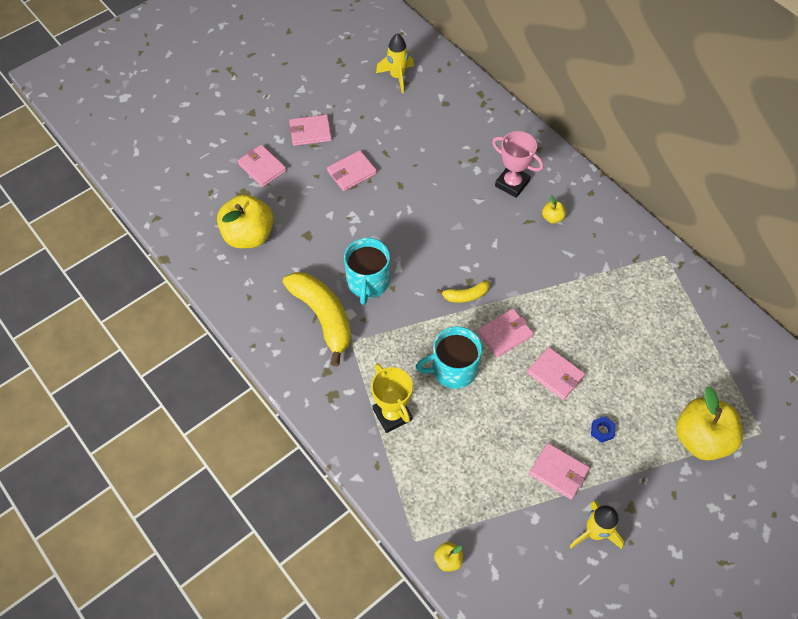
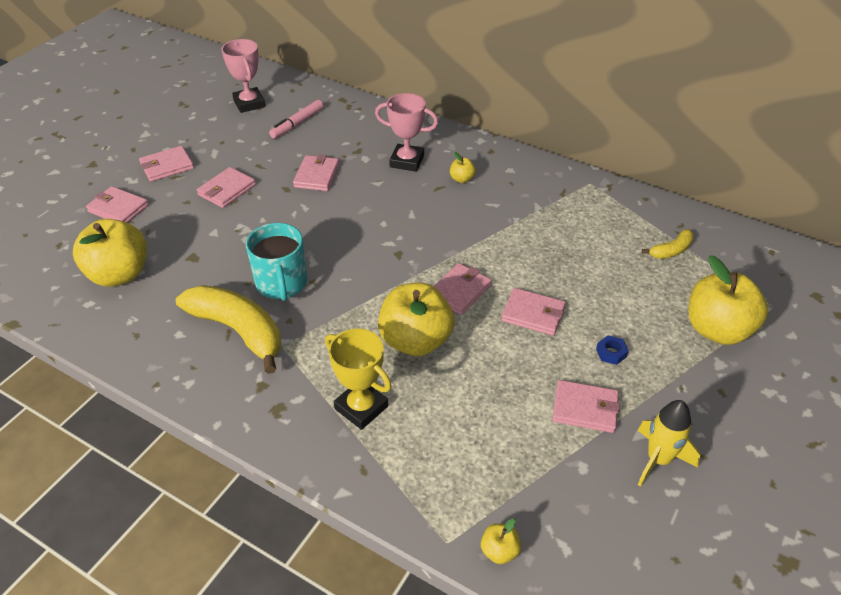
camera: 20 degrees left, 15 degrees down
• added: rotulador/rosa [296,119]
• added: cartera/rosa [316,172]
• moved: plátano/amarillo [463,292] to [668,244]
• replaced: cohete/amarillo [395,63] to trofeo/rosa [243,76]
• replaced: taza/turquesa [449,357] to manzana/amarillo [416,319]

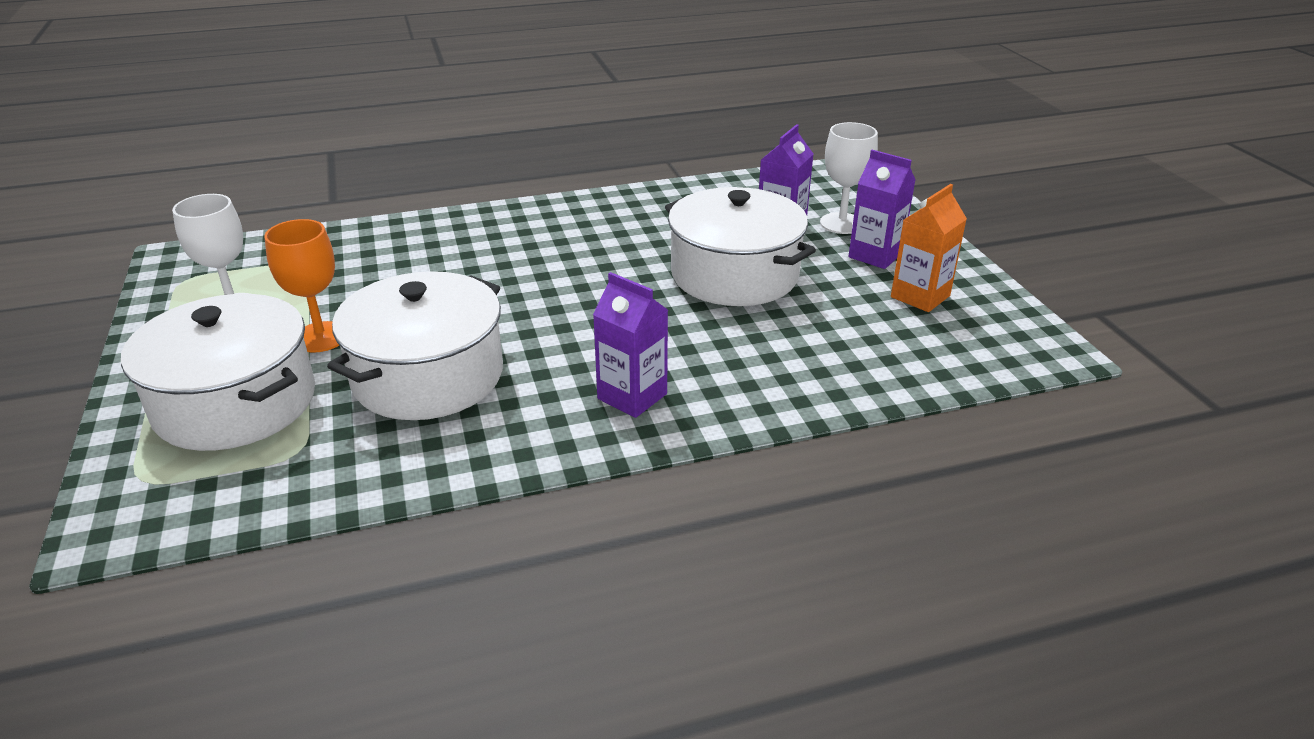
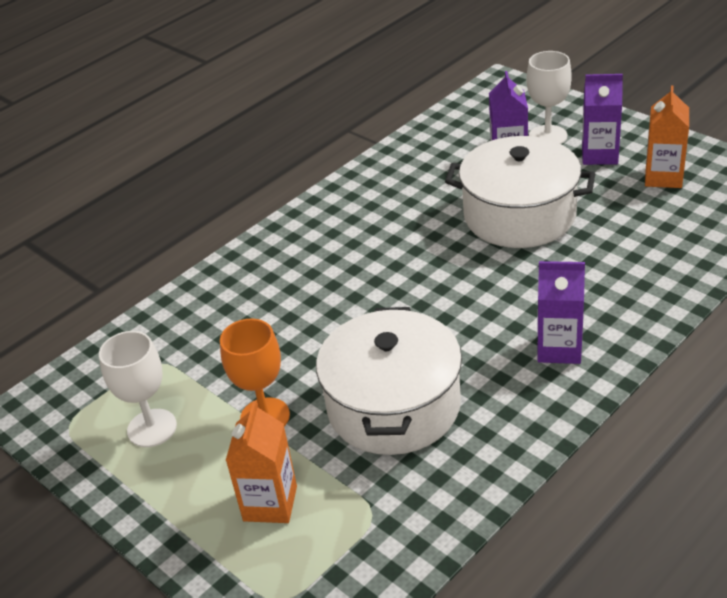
camera: 25 degrees left, 5 degrees up
• replaced: olla/blanco [218,372] to cartón de leche/naranja [261,462]

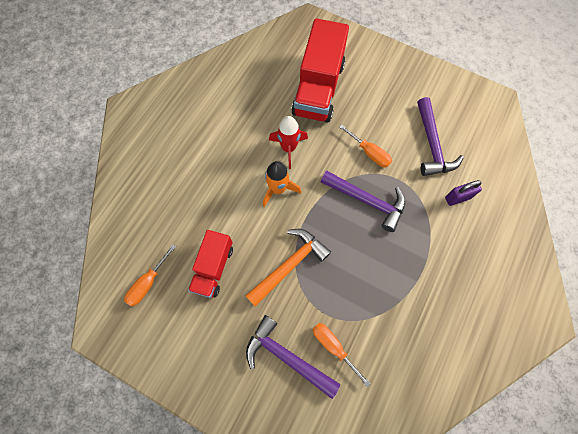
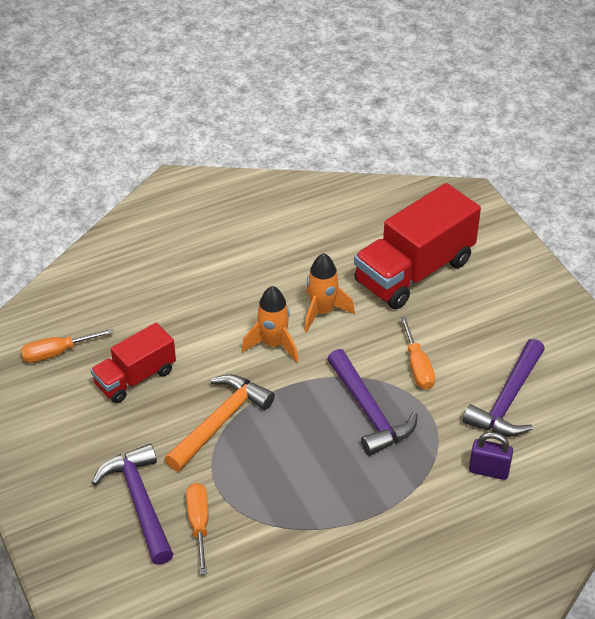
camera: 35 degrees right, 25 degrees down
• recoloured: cohete/rojo [288,142] to cohete/naranja [329,293]
• turned: martillo/naranja [288,268] = [220,422] 45 degrees counterclockwise

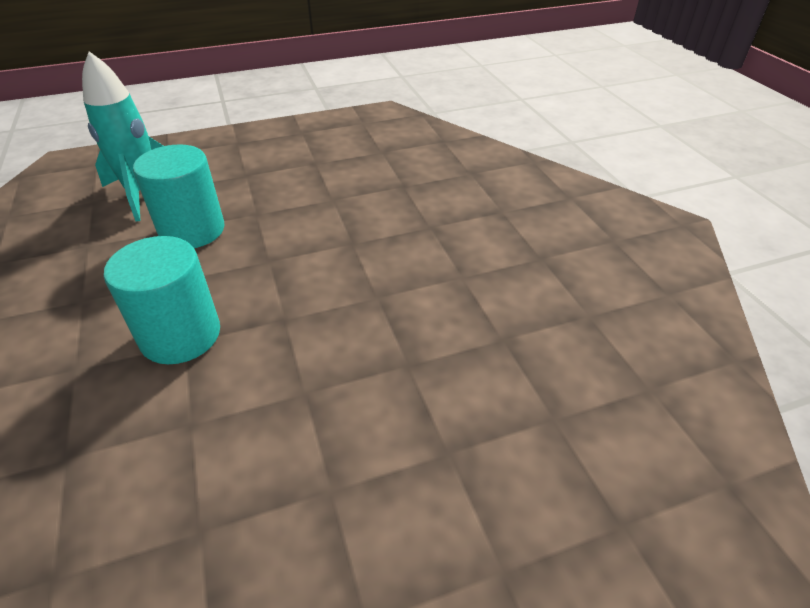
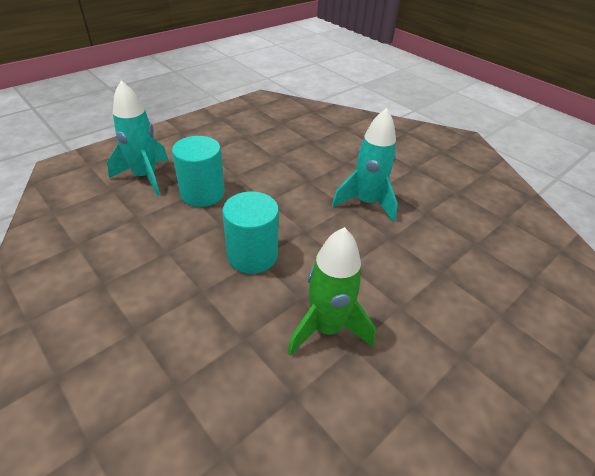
camera: 25 degrees left, 0 degrees up
• added: cohete/verde [331,291]
• added: cohete/turquesa [365,165]

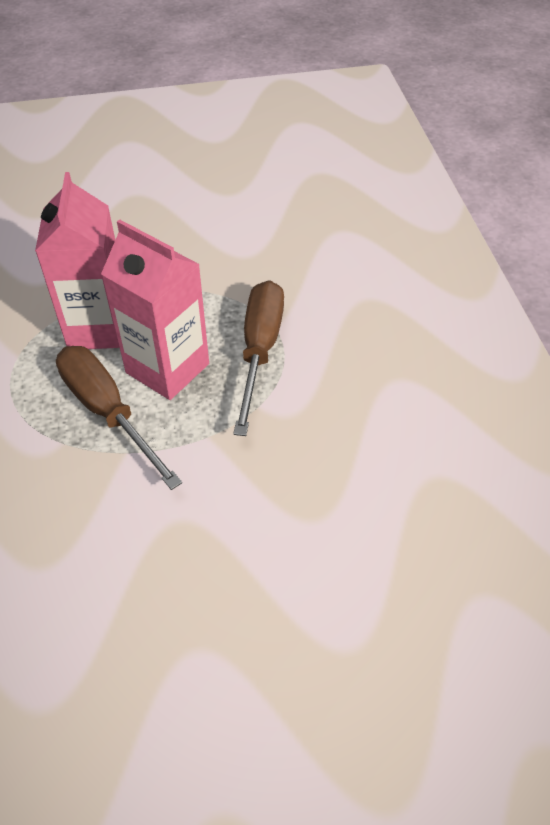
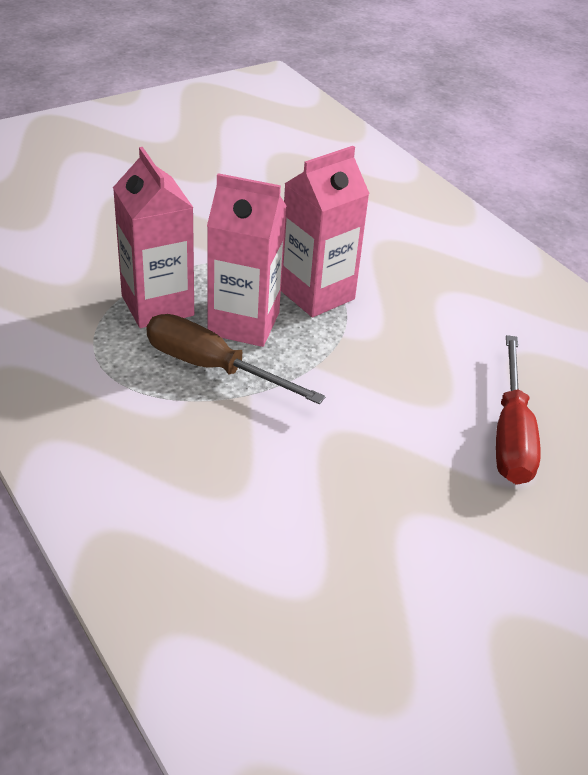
camera: 25 degrees left, 10 degrees down
• added: destornillador/rojo [518,410]
• replaced: destornillador/marrón [258,358] to cartón de leche/rosa [325,231]

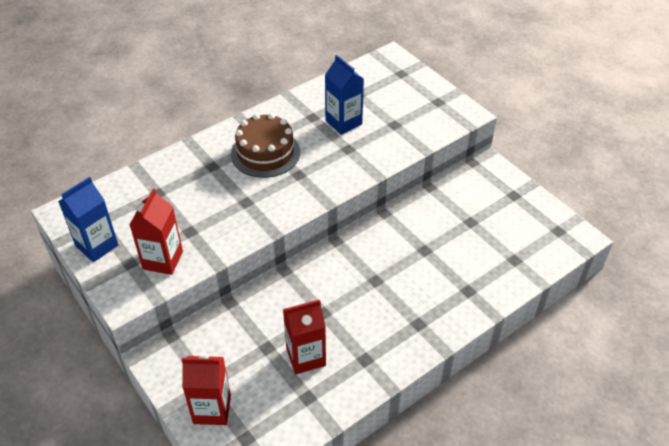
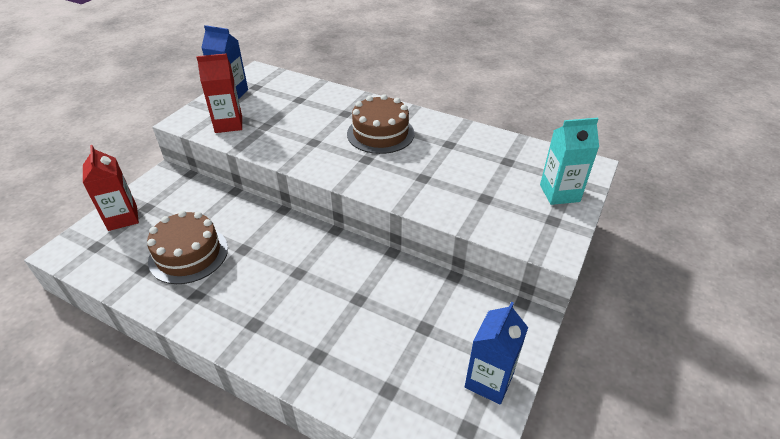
camera: 65 degrees right, 5 degrees down
• added: cartón de leche/turquesa [569,161]
• moved: cartón de leche/azul [344,95] to [496,353]
• replaced: cartón de leche/rojo [304,337] to tarta/marrón [187,247]

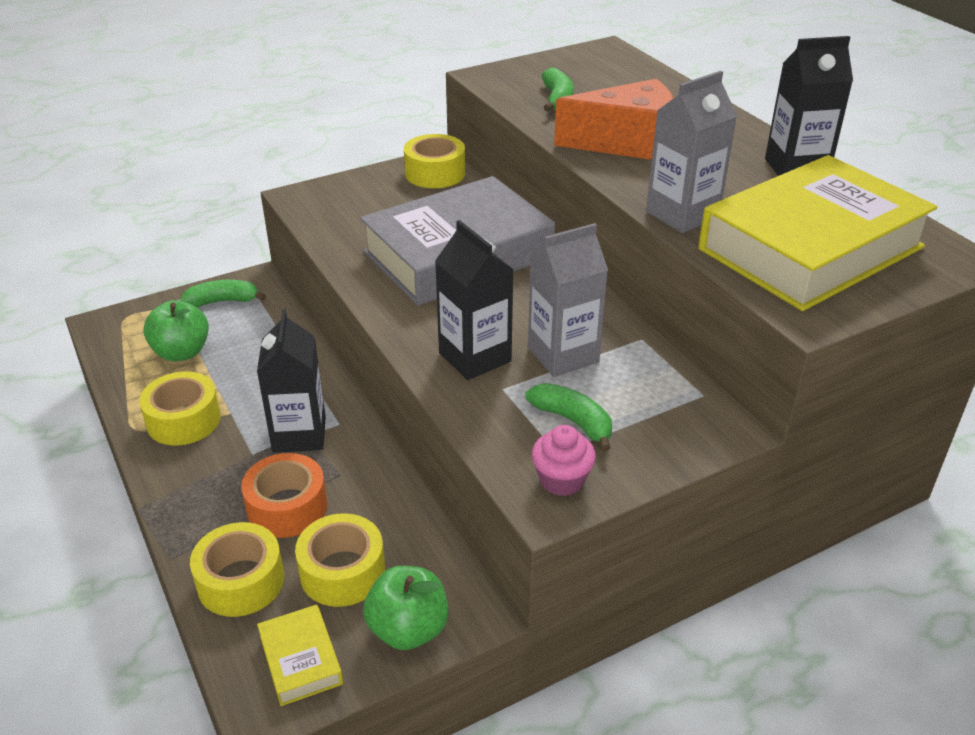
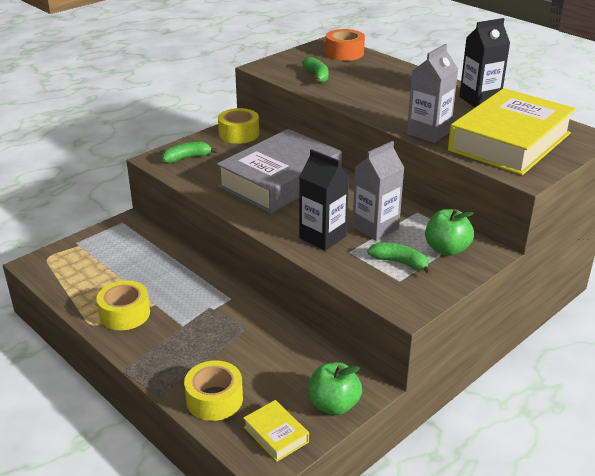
camera: 15 degrees left, 5 degrees down
• removed: cartón de leche/negro [291,381]
• removed: cinta adhesiva/amarillo [340,560]
• removed: magdalena/rosa [564,460]
• removed: queso/naranja [613,119]
• moved: manzana/verde [176,330] to [449,232]
• moved: plátano/verde [223,293] to [190,152]
• moved: cinta adhesiva/naranja [284,495] to [345,45]

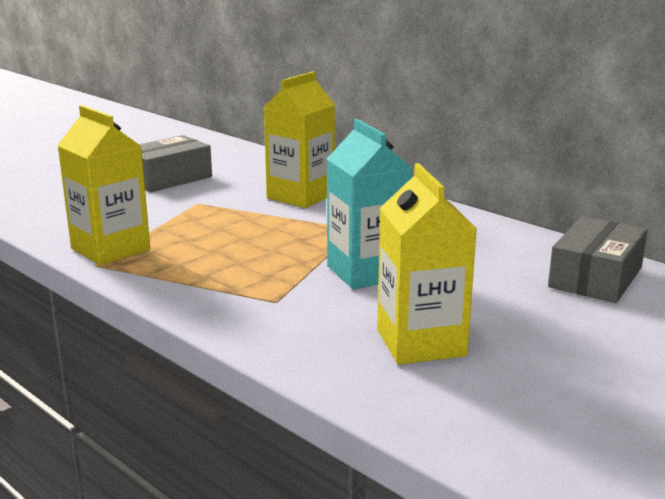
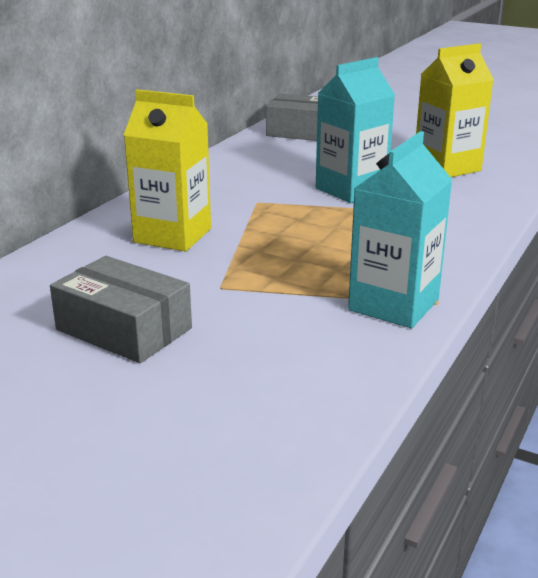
camera: 105 degrees left, 5 degrees up
• recoloured: cartón de leche/amarillo [103,185] to cartón de leche/turquesa [400,229]

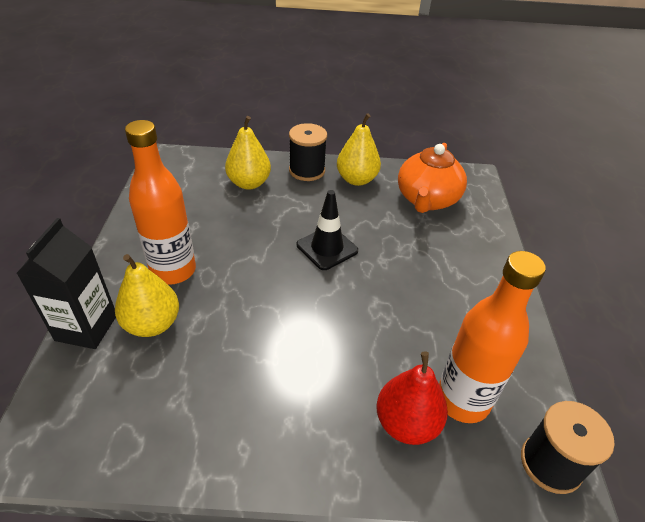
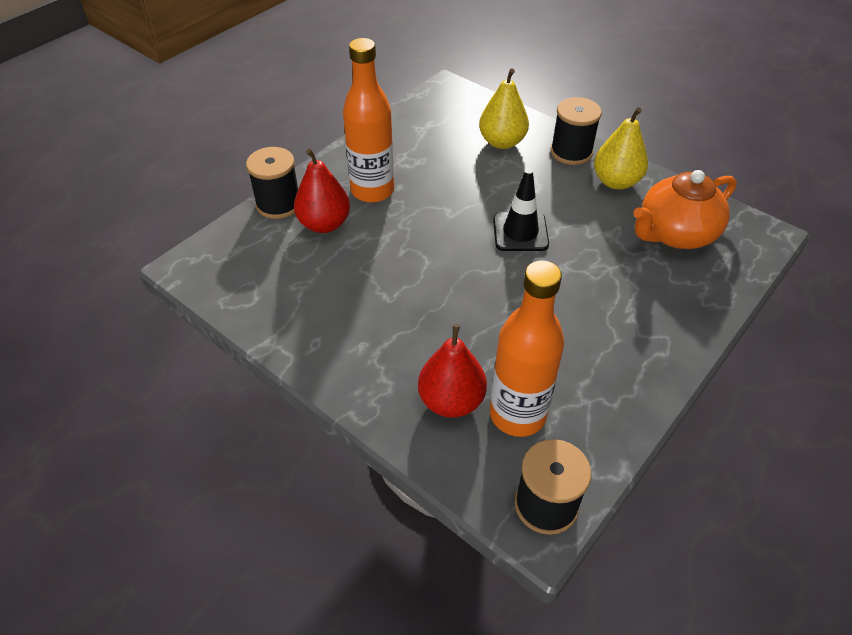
camera: 40 degrees right, 5 degrees up
• replaced: cartón de leche/negro [66,283] to carrete/negro [272,183]
• recoloured: pera/amarillo [147,295] to pera/rojo [322,191]

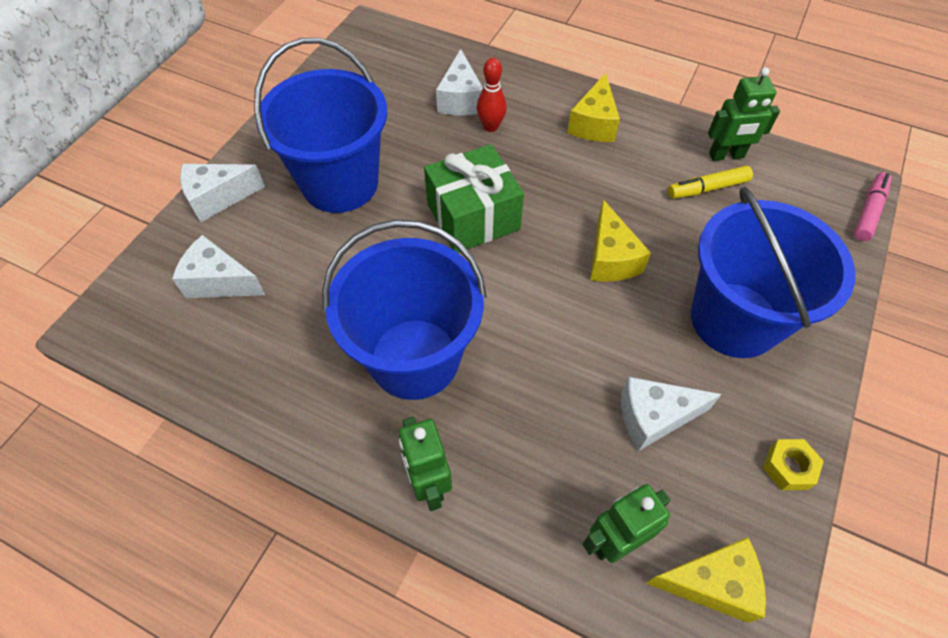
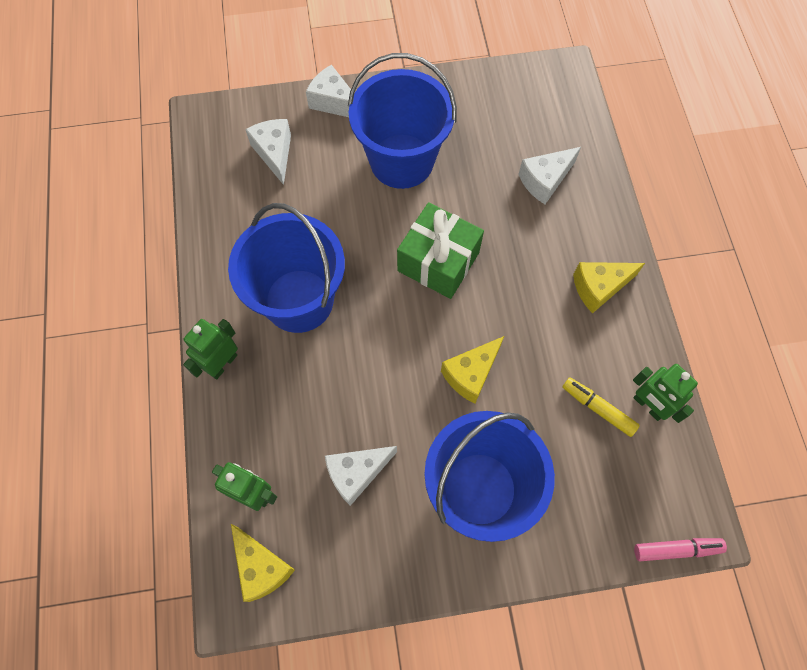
camera: 55 degrees right, 10 degrees up
• removed: bolo/rojo [492,95]
• removed: tuerca/amarillo [793,464]
• turned: queso/blanco [671,414] = [361,476] 75 degrees counterclockwise

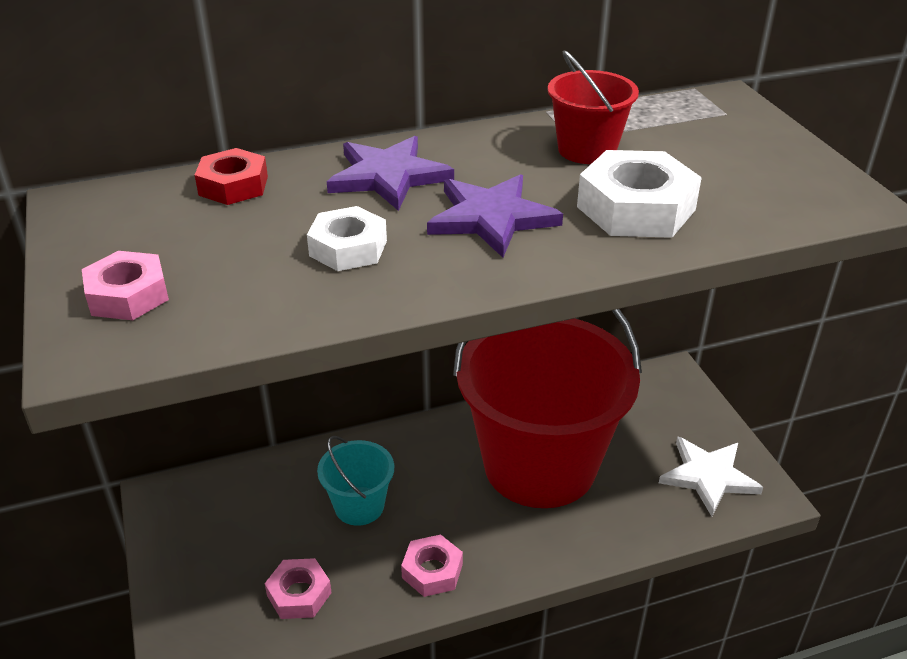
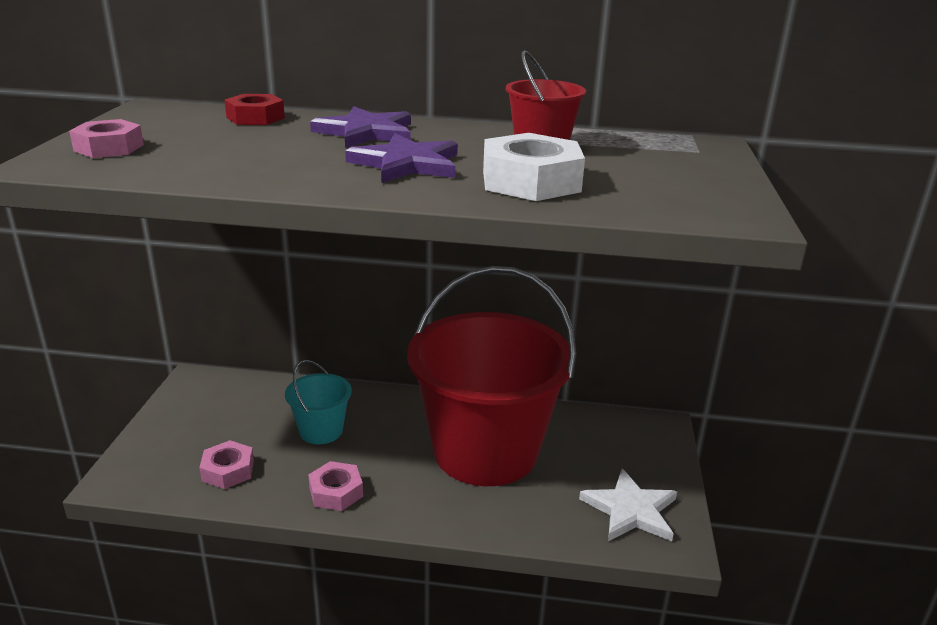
camera: 25 degrees right, 10 degrees down
• removed: tuerca/blanco [347,238]

